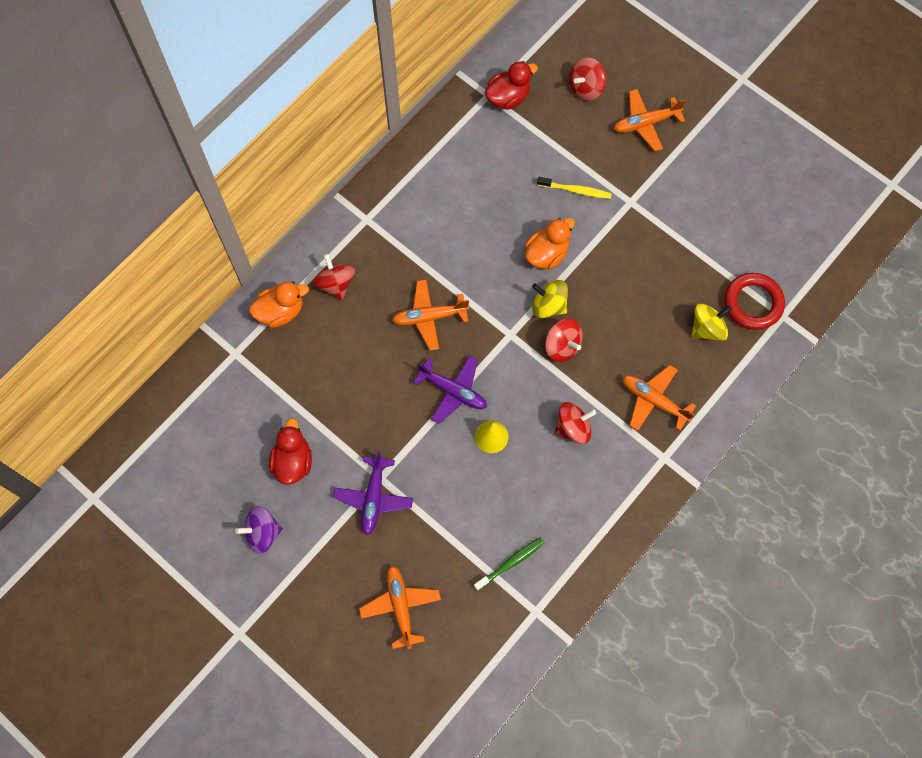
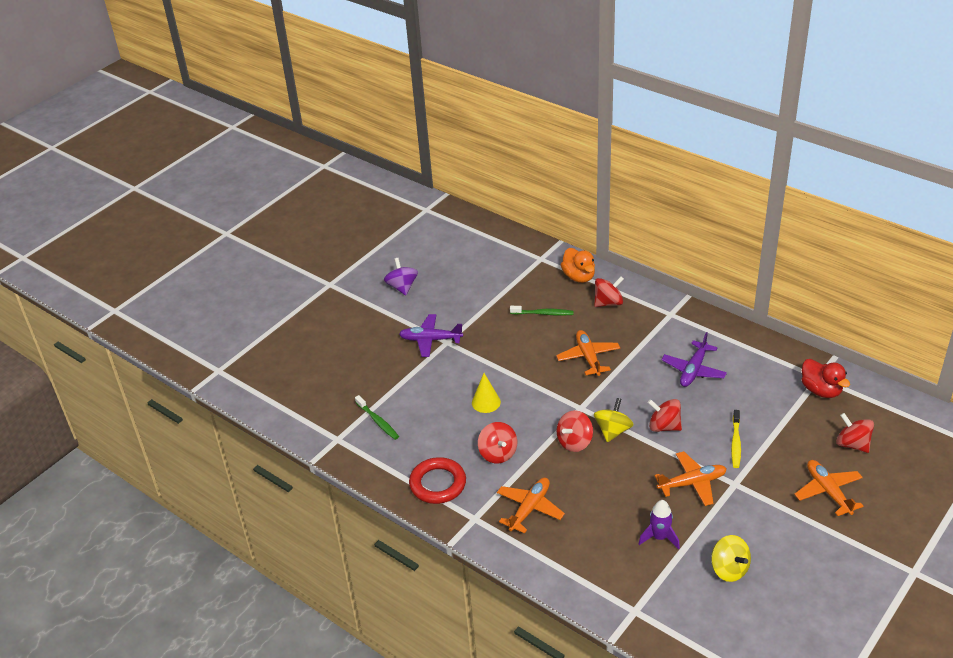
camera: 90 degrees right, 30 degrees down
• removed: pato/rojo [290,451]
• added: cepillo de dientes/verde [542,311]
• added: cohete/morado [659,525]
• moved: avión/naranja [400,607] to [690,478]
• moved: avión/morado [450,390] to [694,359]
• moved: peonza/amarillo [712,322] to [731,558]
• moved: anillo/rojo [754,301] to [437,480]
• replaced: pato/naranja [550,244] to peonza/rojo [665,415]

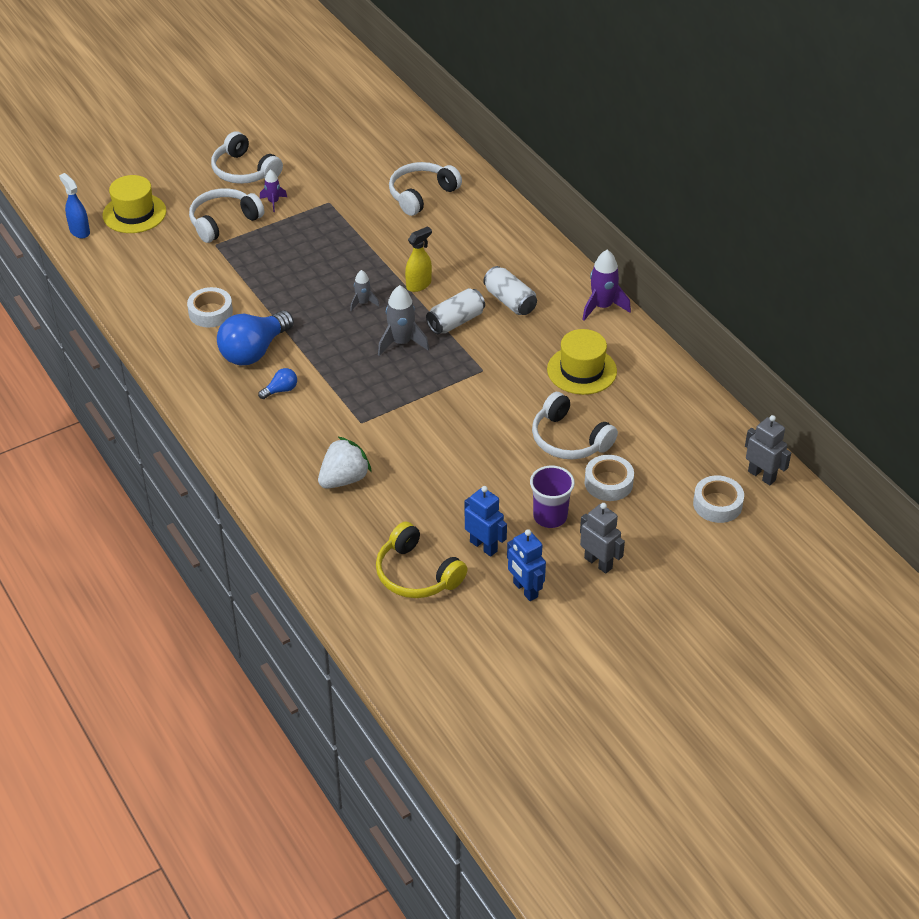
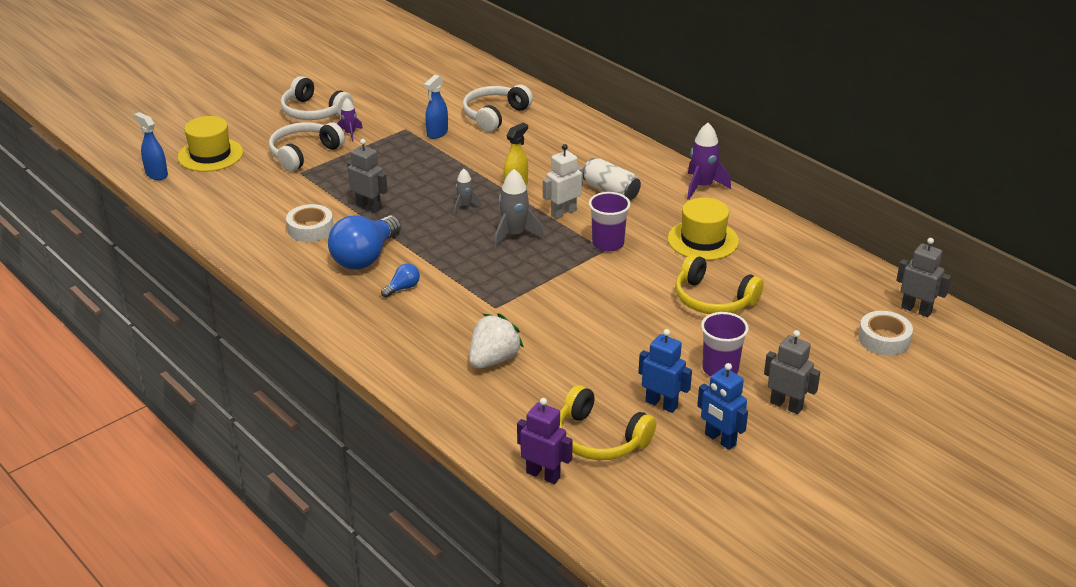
camera: 10 degrees left, 10 degrees down
• removed: cinta adhesiva/blanco [609,478]
• added: robot/gris [367,176]
• added: pulverizador/azul [436,107]
• added: robot/morado [545,441]
• added: vaso/morado [610,221]
• replaced: lata/blanco [455,311] to robot/blanco [563,181]
• recoloured: auriculares/blanco [575,426] to auriculares/amarillo [719,284]

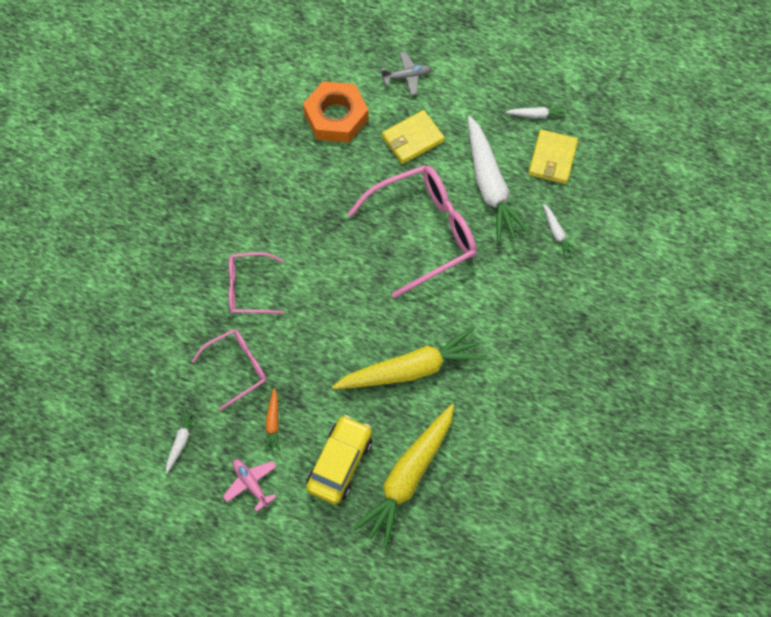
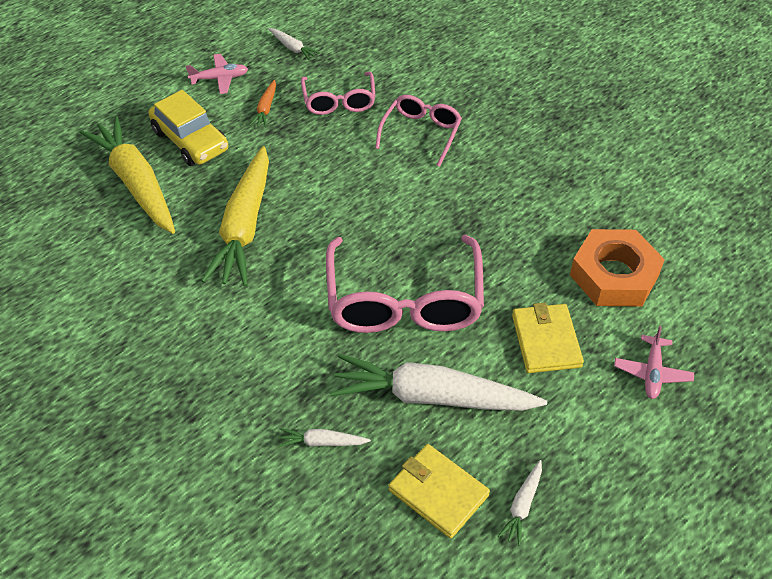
camera: 115 degrees right, 15 degrees down
• recoloured: avión/gris [406,73] to avión/rosa [654,362]
• turned: zanahoria/naranja [272,420] = [263,103] 105 degrees counterclockwise

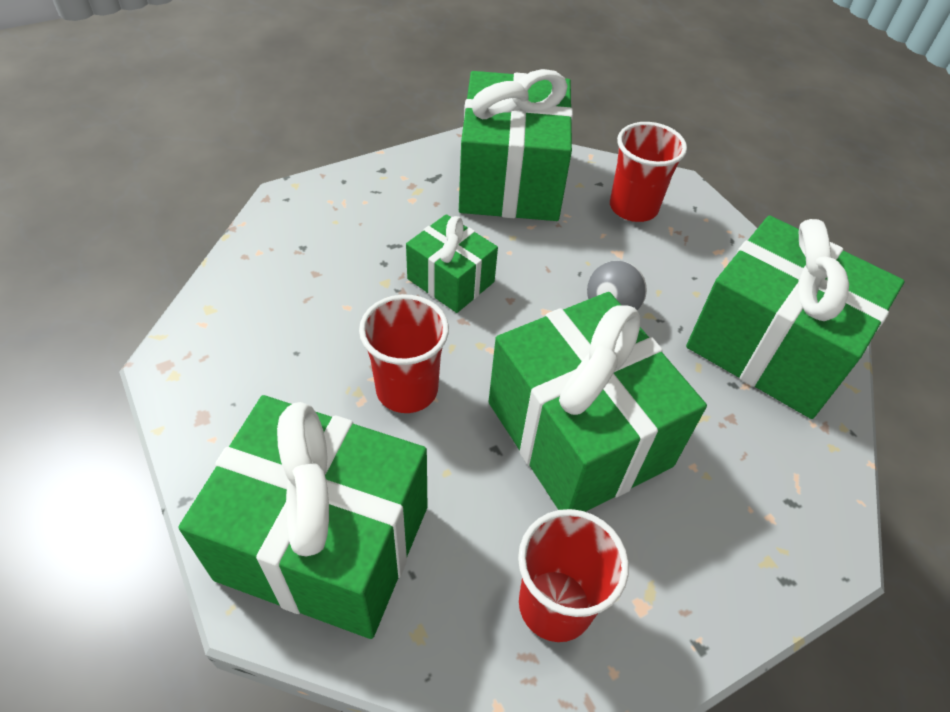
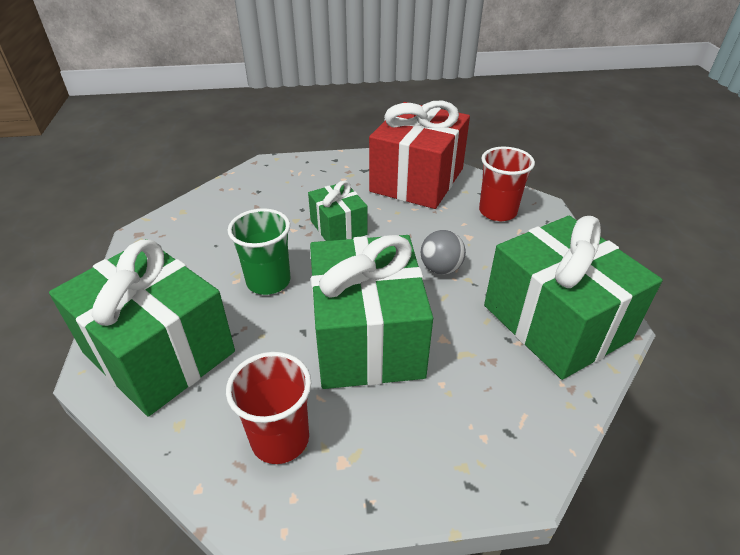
camera: 25 degrees right, 10 degrees down
• recoloured: vaso/rojo [404,354] to vaso/verde [258,251]
• recoloured: regalo/verde [516,145] to regalo/rojo [419,155]

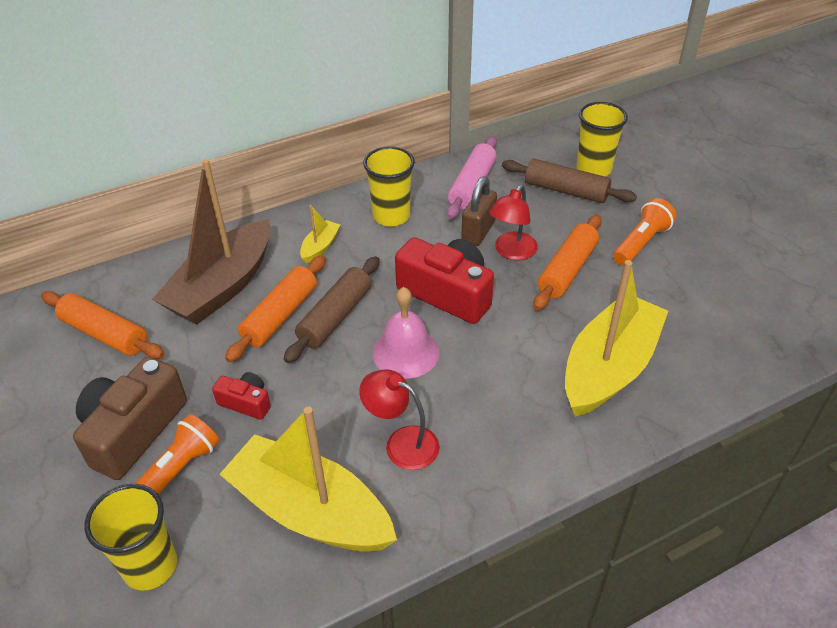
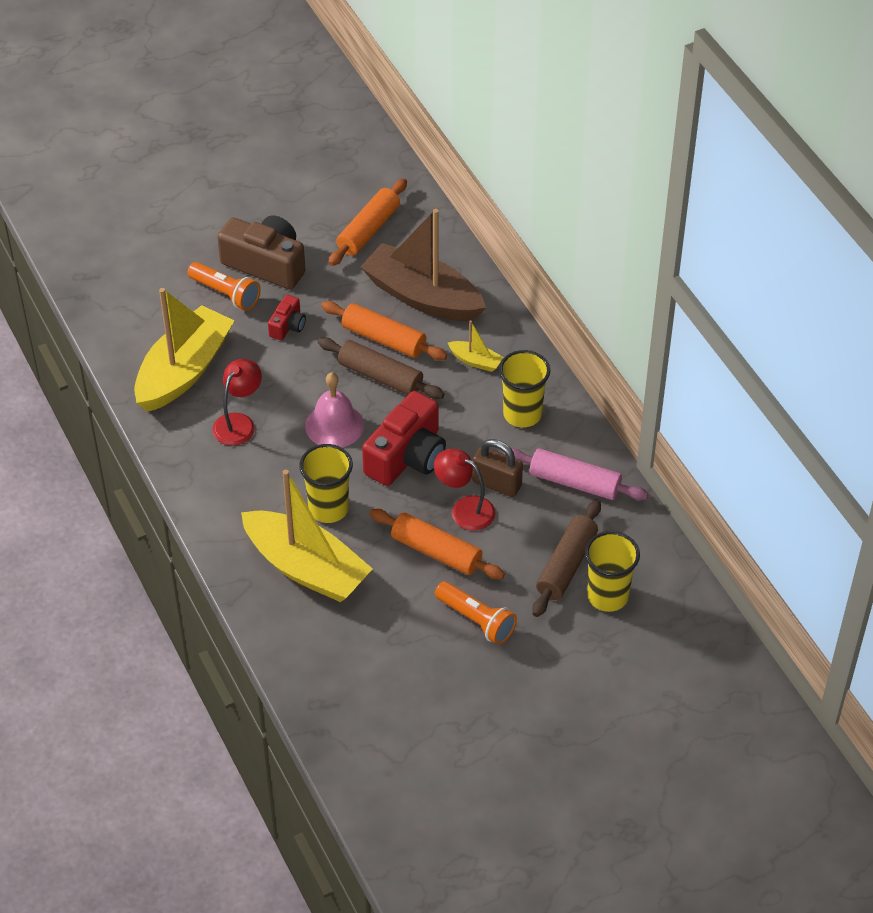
camera: 90 degrees right, 5 degrees up
• moved: vaso/amarillo [130,537] to [326,483]

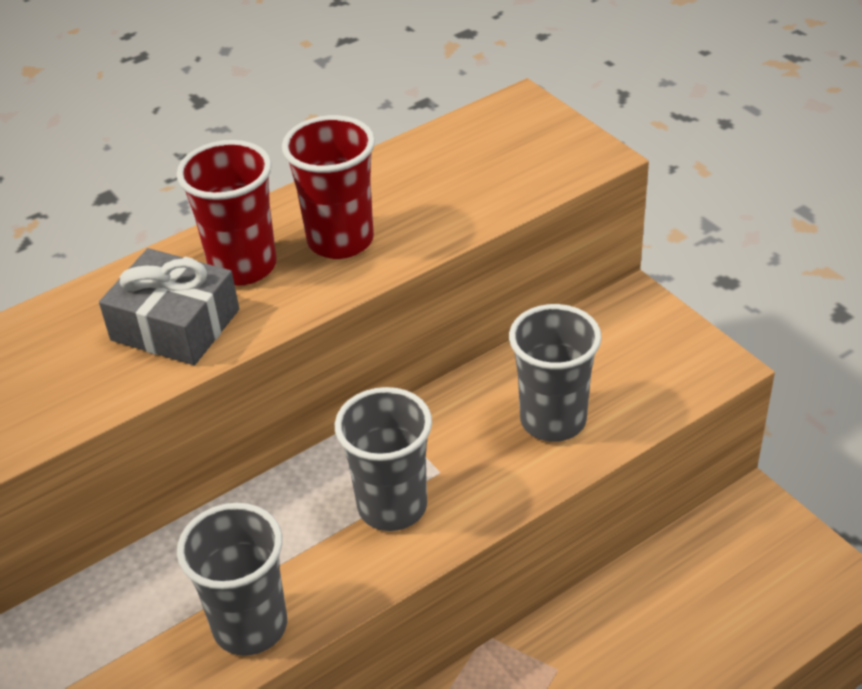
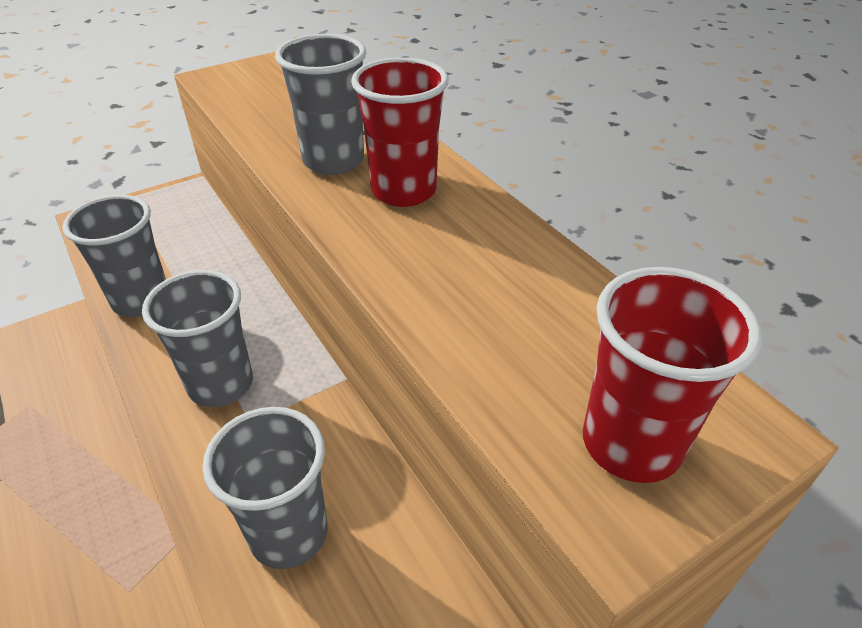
camera: 90 degrees right, 0 degrees up
• moved: vaso/rojo [328,187] to [672,375]
• replaced: regalo/gris [169,306] to vaso/gris [321,104]

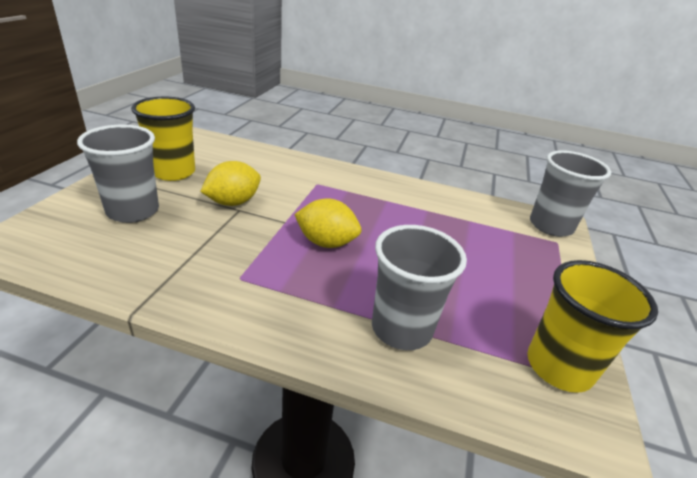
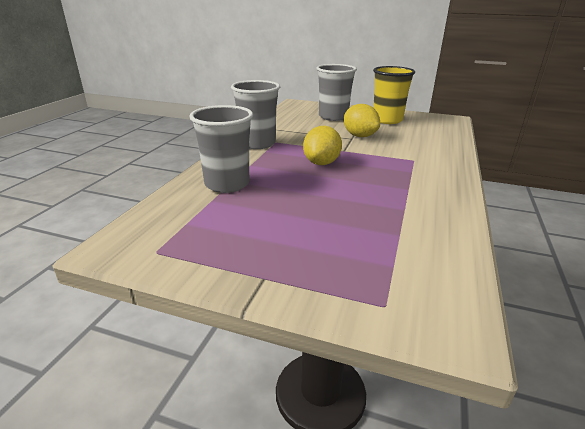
camera: 95 degrees right, 5 degrees down
• removed: vaso/amarillo [592,326]
• moved: vaso/gris [570,193] to [255,114]

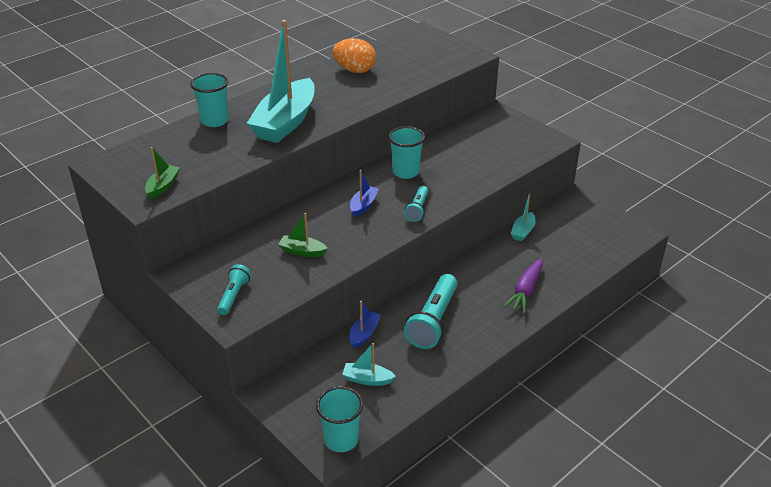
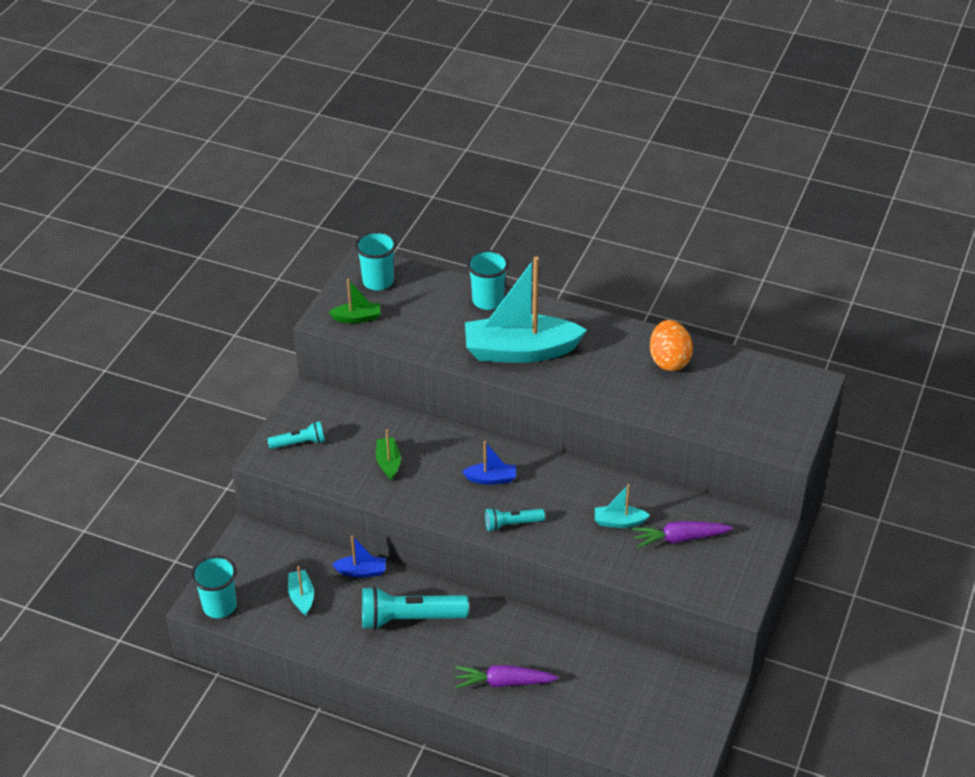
camera: 65 degrees right, 5 degrees up
• added: zanahoria/morado [682,534]
• moved: vaso/turquesa [406,152] to [376,260]
• moved: barco/turquesa [523,218] to [622,506]

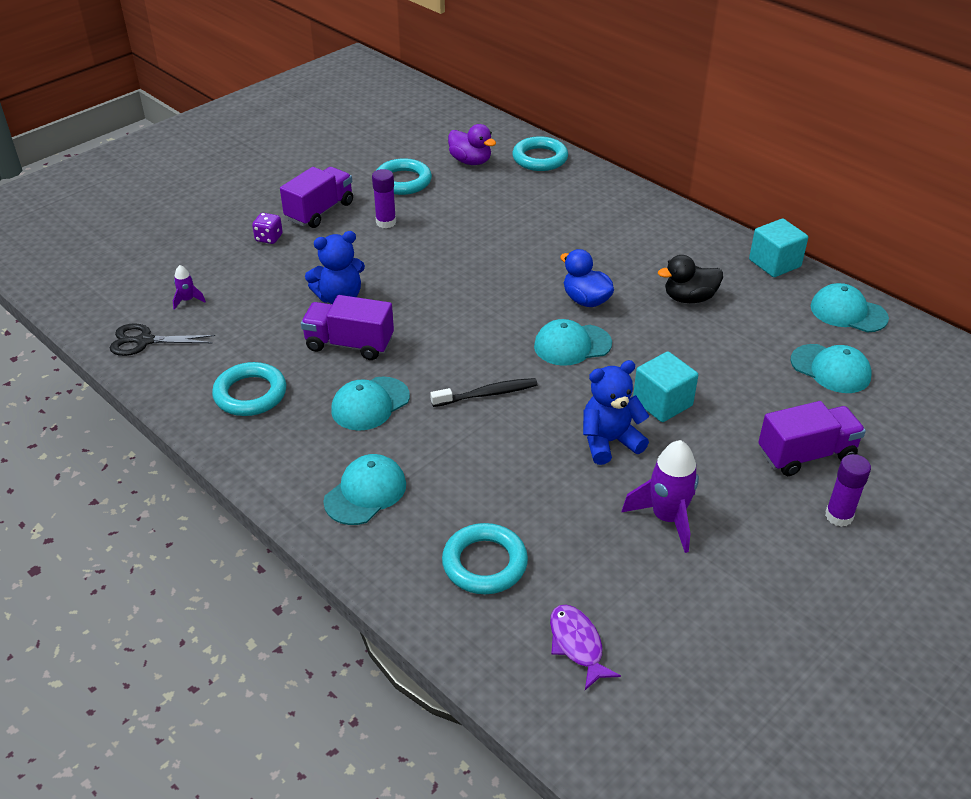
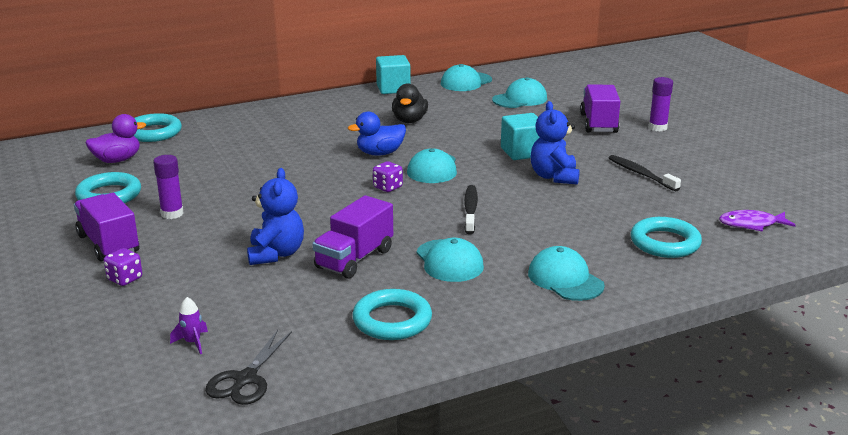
camera: 70 degrees left, 15 degrees down
• added: dado/morado [388,176]
• replaced: cohete/morado [660,496] to cepillo de dientes/negro [645,173]

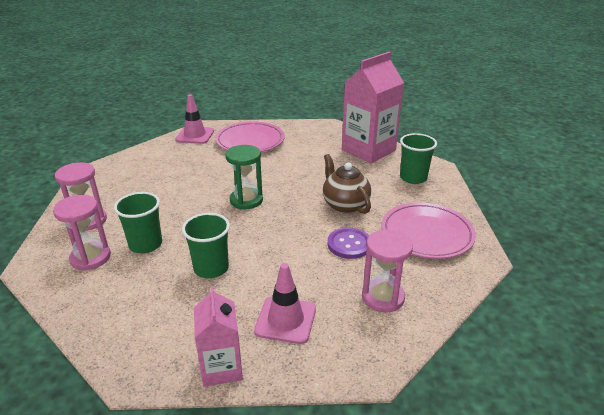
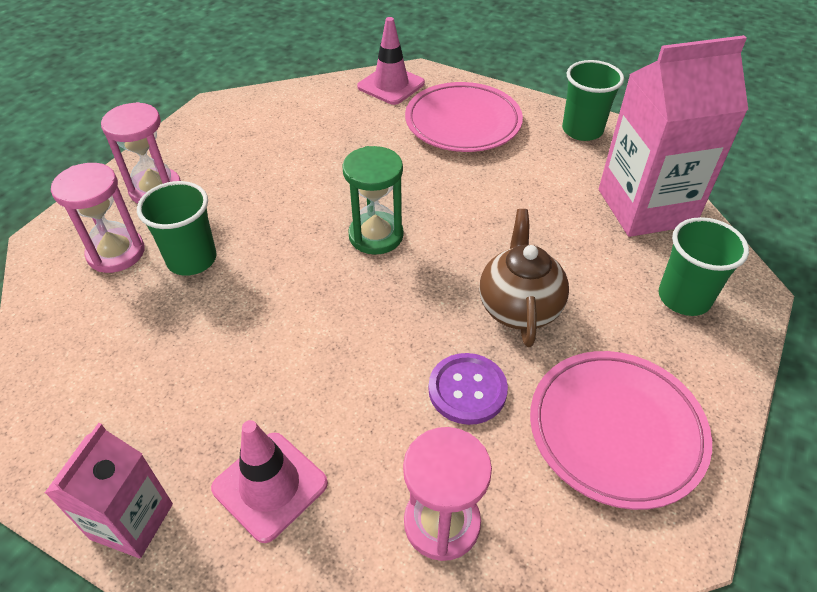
camera: 30 degrees right, 15 degrees up
• moved: vaso/verde [206,245] to [593,100]

